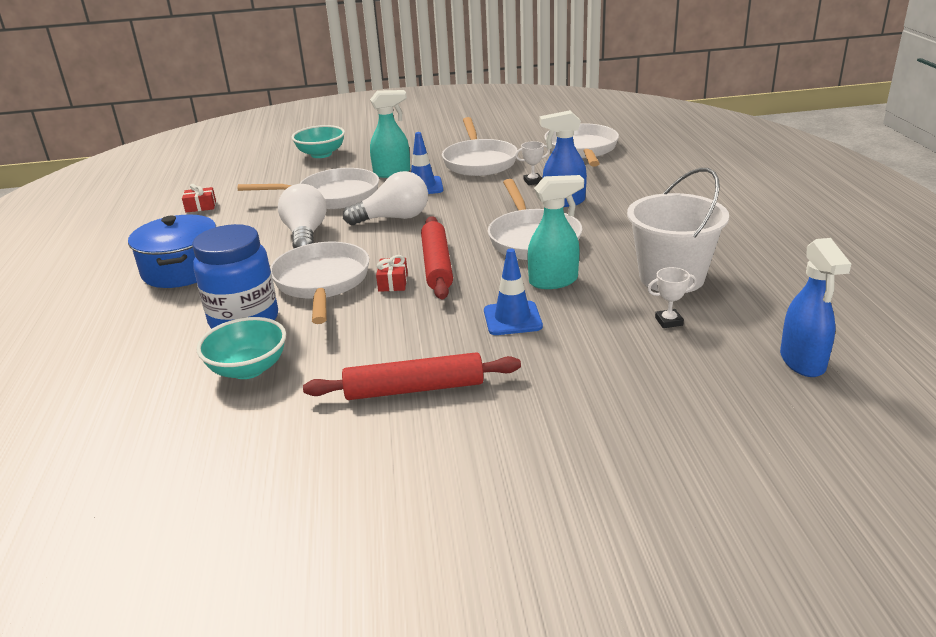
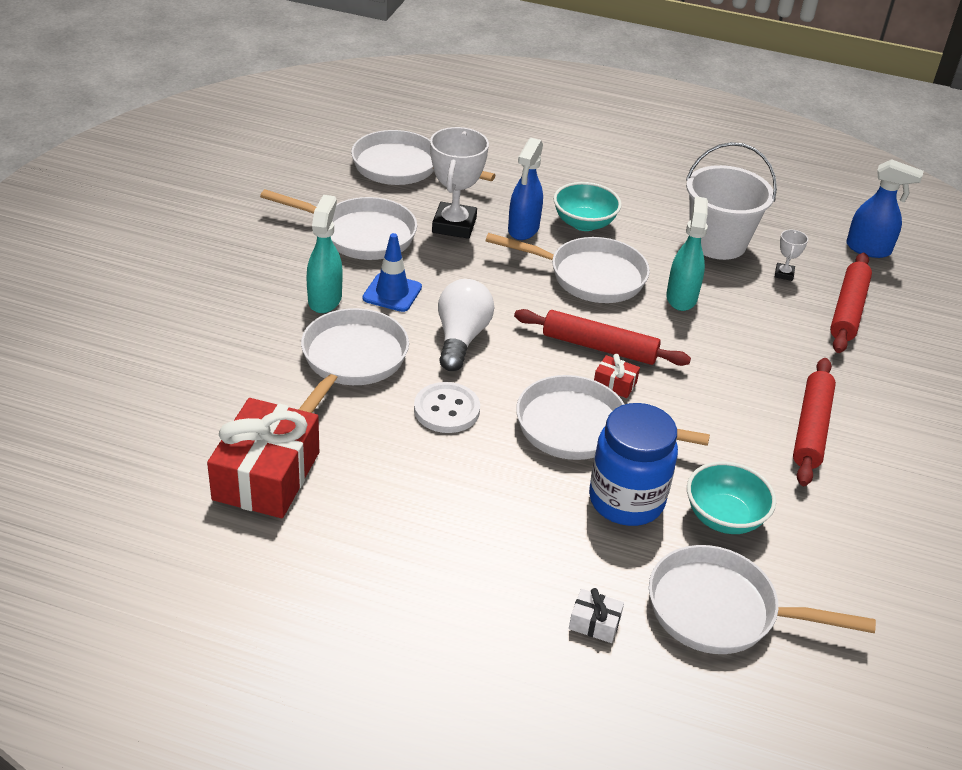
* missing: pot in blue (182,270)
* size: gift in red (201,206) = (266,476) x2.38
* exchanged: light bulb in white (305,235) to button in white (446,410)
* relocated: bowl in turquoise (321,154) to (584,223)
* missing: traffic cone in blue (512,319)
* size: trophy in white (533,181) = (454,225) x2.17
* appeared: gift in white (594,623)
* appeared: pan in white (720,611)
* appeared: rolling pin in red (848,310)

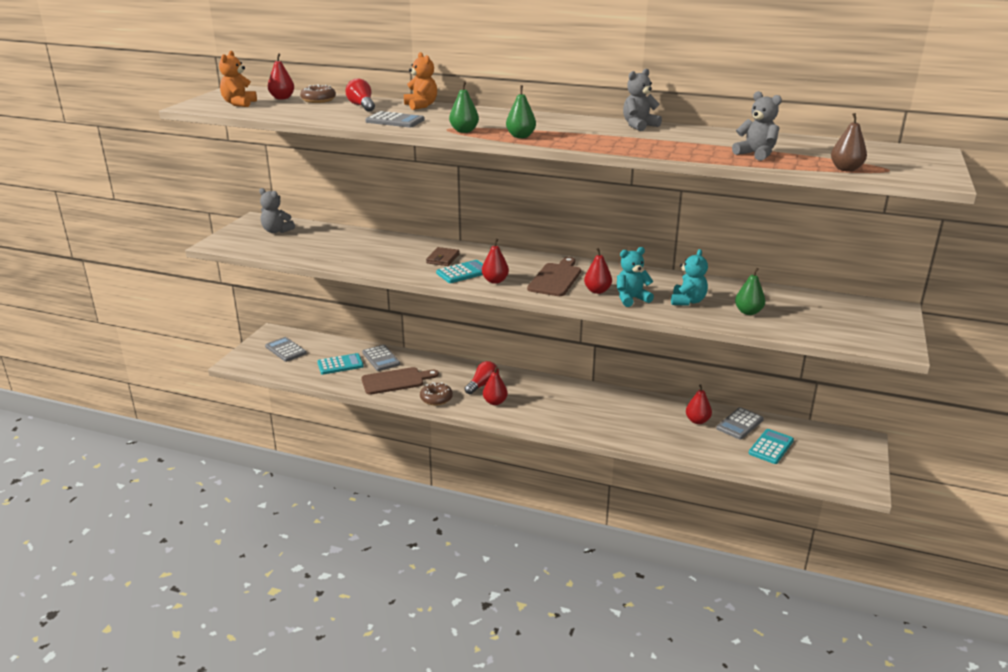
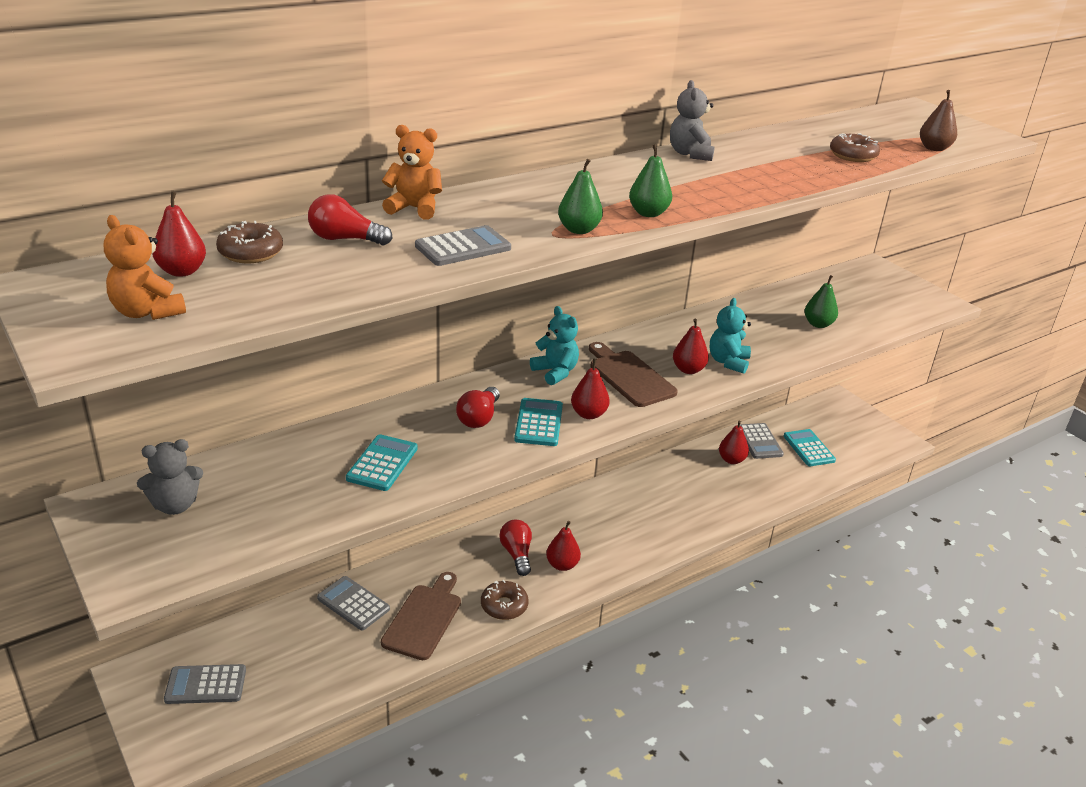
* relocated: calculator in turquoise (340,365) to (382,463)
* spun: calculator in grey (381,358) = (353,603) 150 degrees counterclockwise
* exchanged: wallet in brown (443,259) to light bulb in red (479,418)
* relocated: teddy bear in turquoise (687,301) to (555,372)
* exchanged: teddy bear in grey (756,154) to donut in brown (853,155)

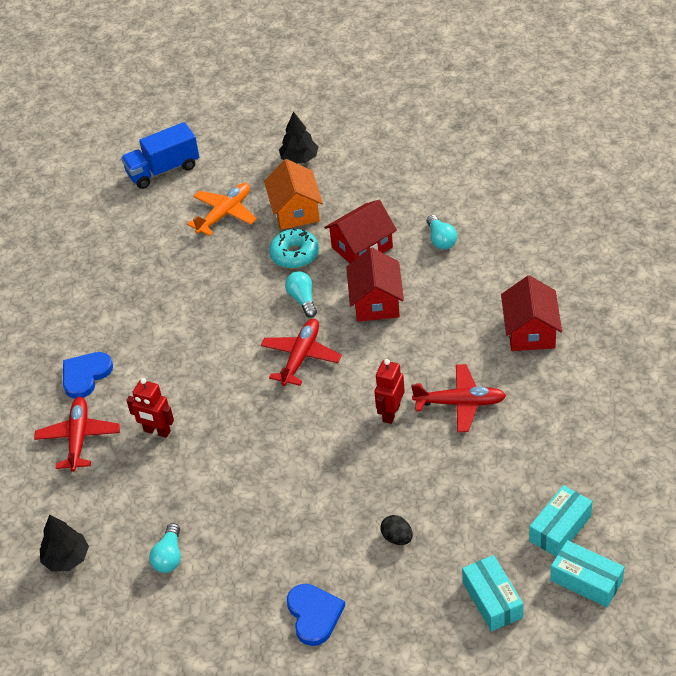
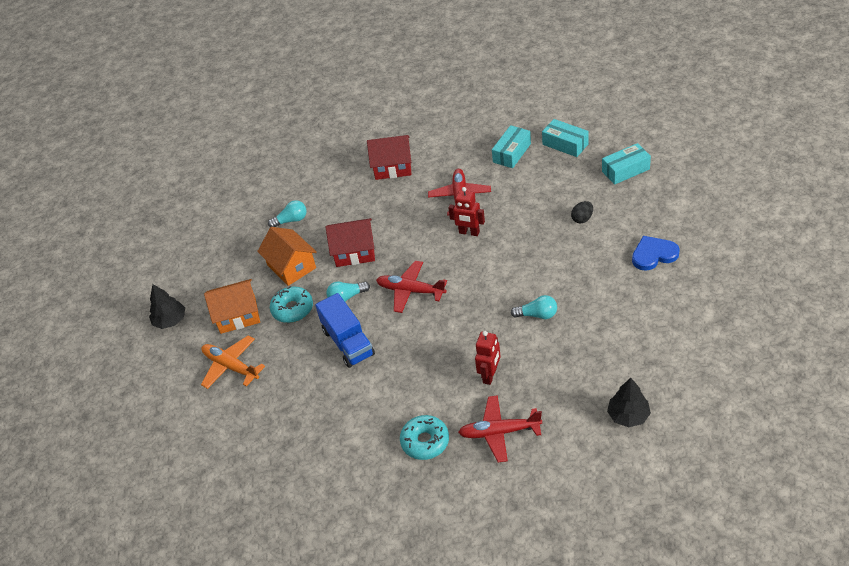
* exchanged: heart in blue (85,375) to donut in turquoise (425,441)
* relocated: truck in blue (163,170) to (348,342)
* relocated: light bulb in turquoise (169,557) to (537,315)
* colour: house in red (362,247) to house in orange (291,266)
* relocated: box in turquoise (586,581) to (511,153)

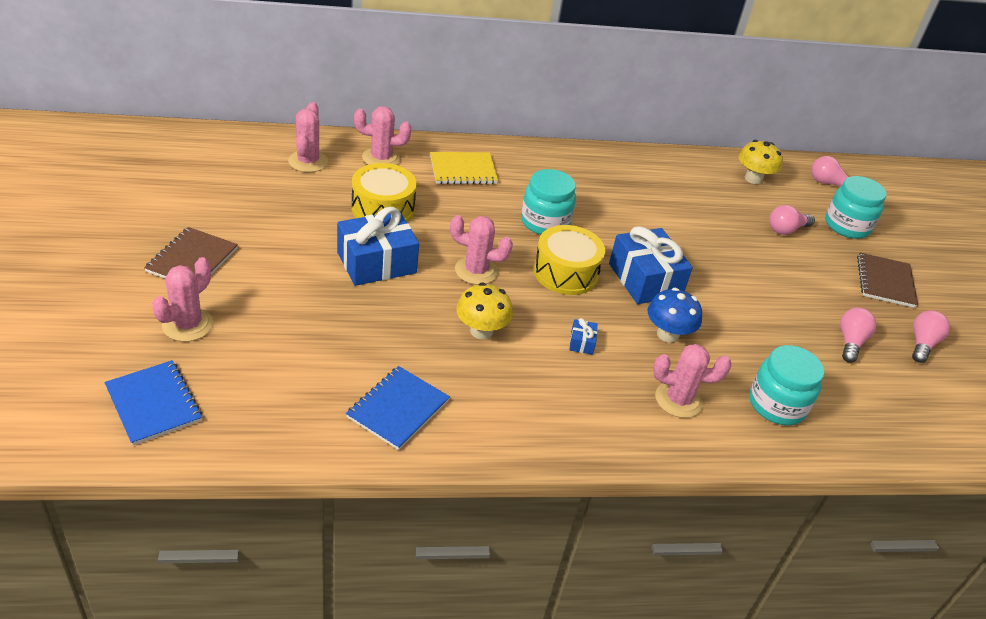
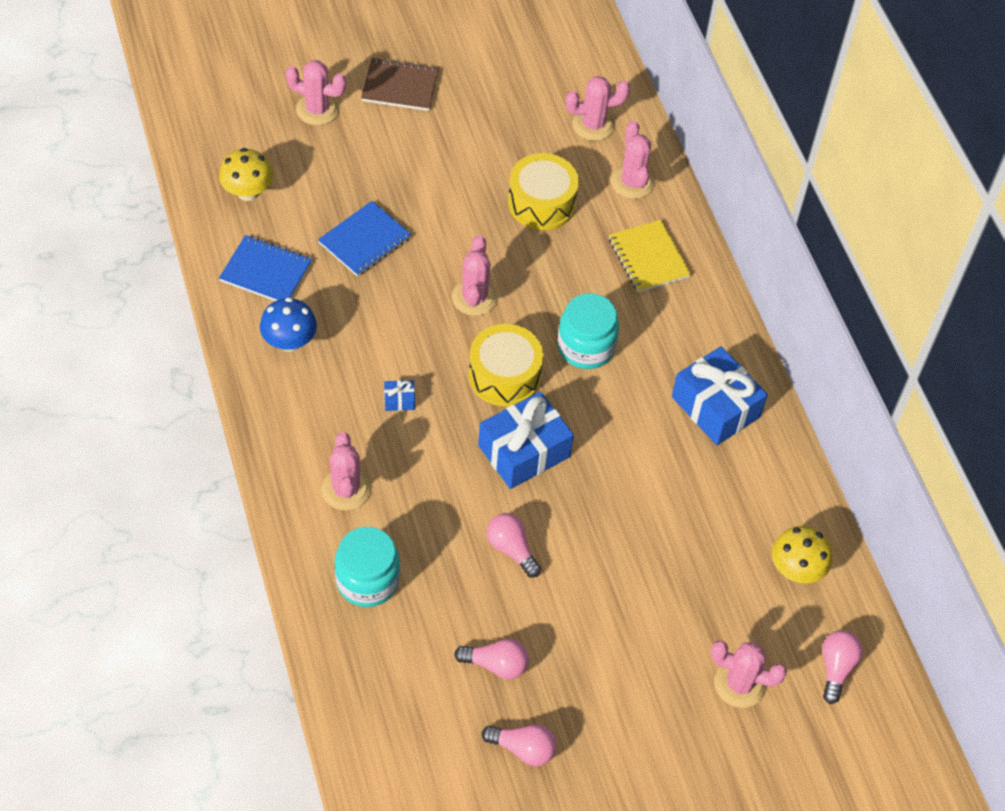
* relocated: notebook in blue (154,404) to (365,240)
* relocated: gift in blue (376,262) to (715,407)
* relocated: mushroom in yellow (481,331) to (248,192)
* relocated: mushroom in blue (667,334) to (289,342)
* relocated: light bulb in pink (786,230) to (511,549)
* exchanged: jar in turquoise (847,226) to cactus in pink (739,684)
* missing: notebook in brown (885,282)

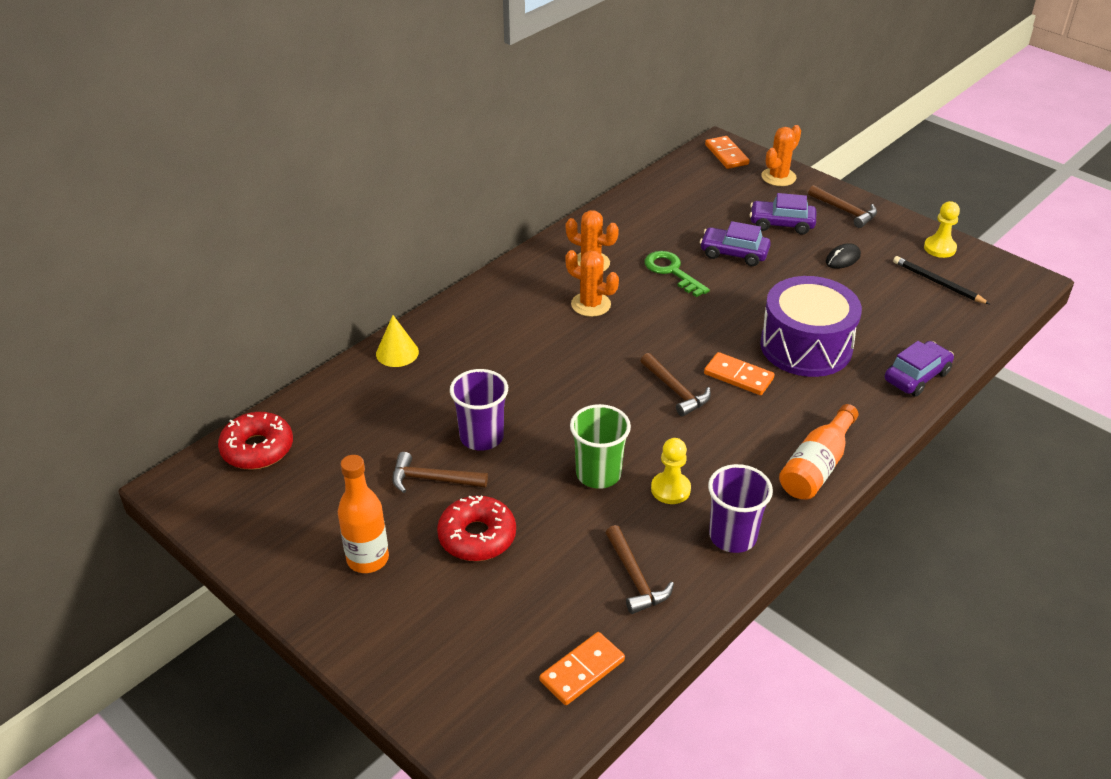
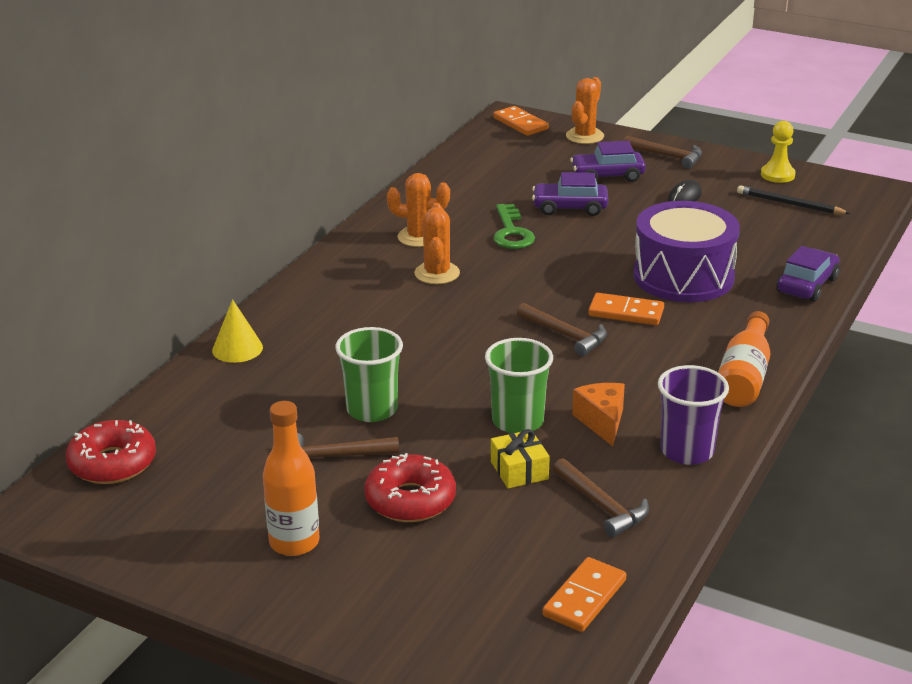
* colour: cup in purple (481,437) to cup in green (372,409)
* spun: cactus in orange (591,304) = (437,273) 75 degrees clockwise
* spun: key in green (672,271) = (511,232) 135 degrees counterclockwise
* exchanged: pawn in yellow (670,489) to cheese in orange (602,422)
* appeared: gift in yellow (519,470)

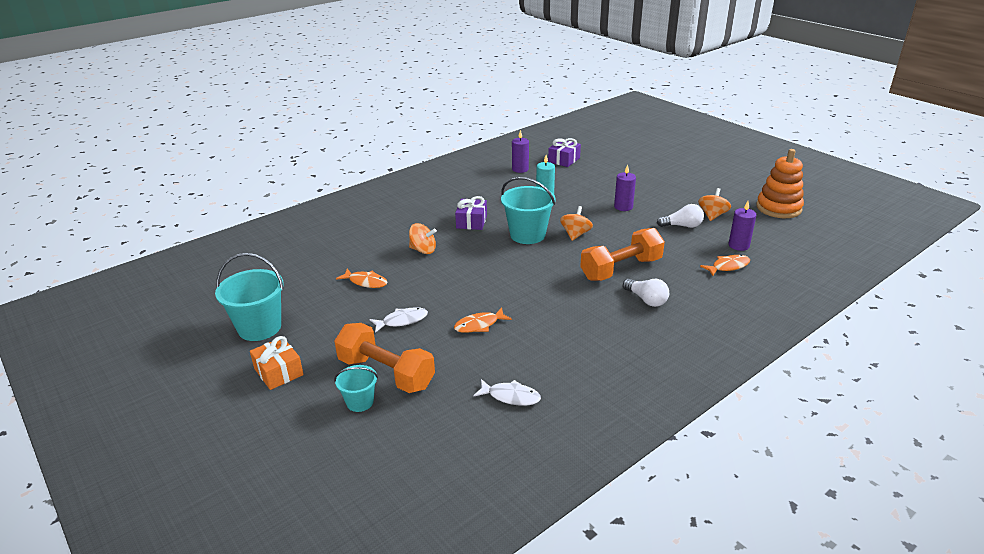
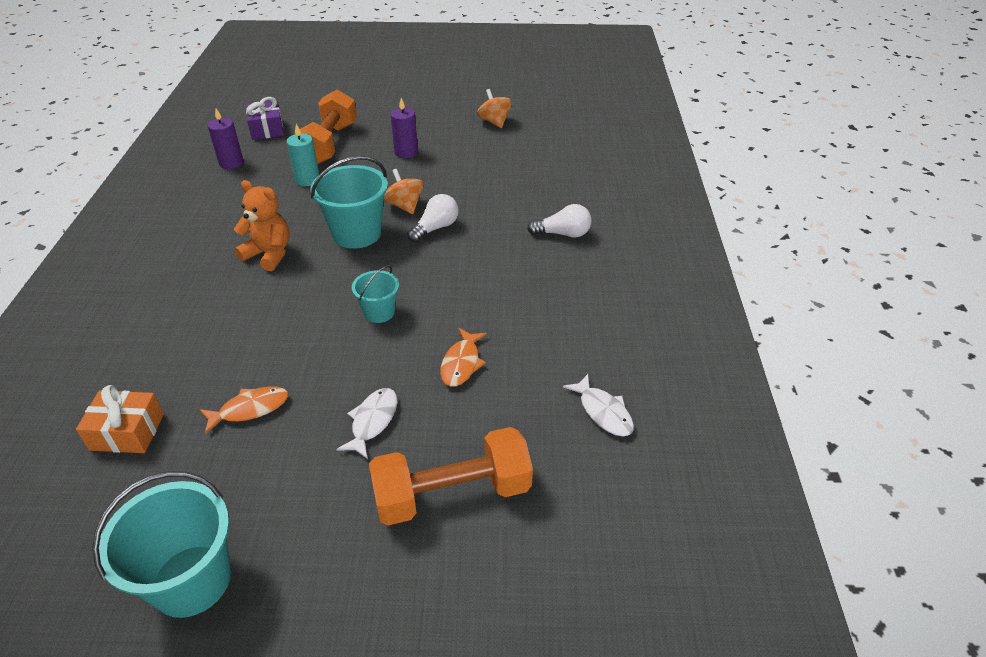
* relocated: gift in orange (278,372) to (127,432)
* relocated: bucket in turquoise (360,402) to (379,312)
* missing: spinning top in orange (423,250)
* exchanged: gift in purple (471,222) to teddy bear in orange (269,254)
* spun: fish in white (511,396) = (603,412) 90 degrees clockwise
* relocated: dumbbell in orange (621,269) to (329,144)
* relocated: light bulb in white (682,226) to (435,228)
* missing: fish in orange (728,266)
* missing: candle in purple (738,245)
* missing: stacking toy in orange (778,208)

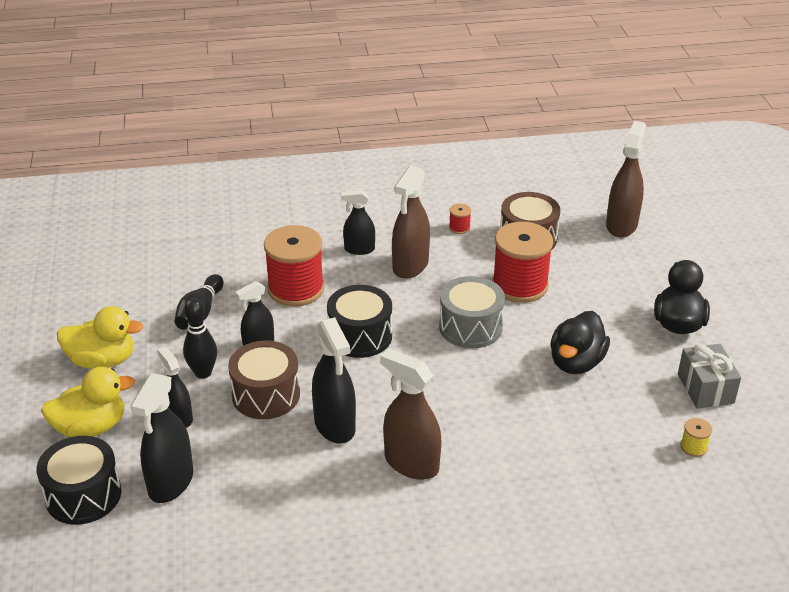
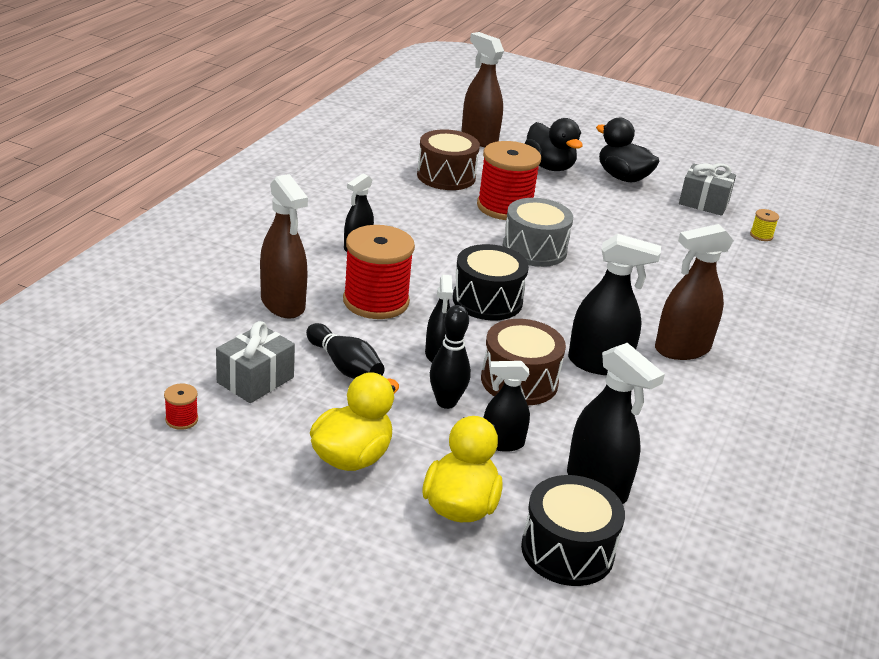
* relocated: spray bottle in brown (410,266) to (283,304)
* relocated: spool in red (459,228) to (181,419)
* relocated: duck in black (576,362) to (549,166)
* appeared: gift in grey (255,380)

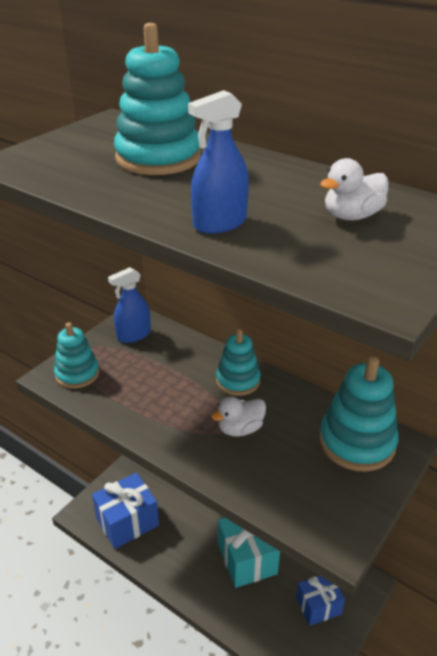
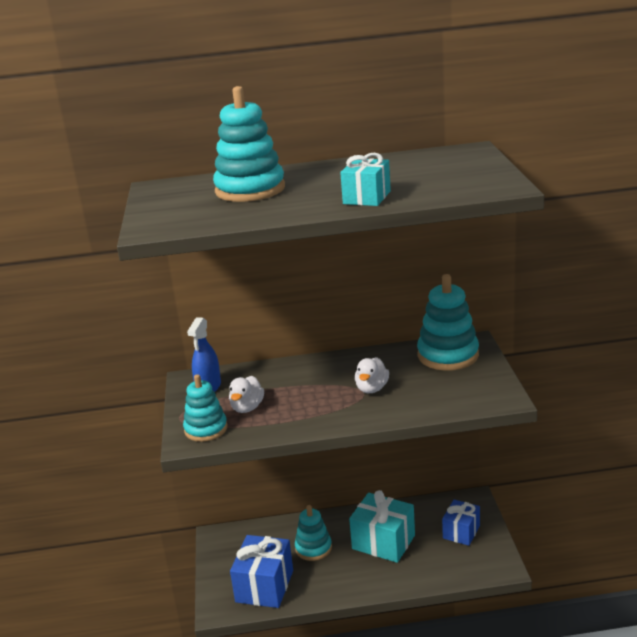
* exchanged: spray bottle in blue (220,223) to gift in turquoise (367,197)
* relocated: stacking toy in turquoise (238,381) to (313,548)
* relocated: duck in white (352,216) to (247,408)

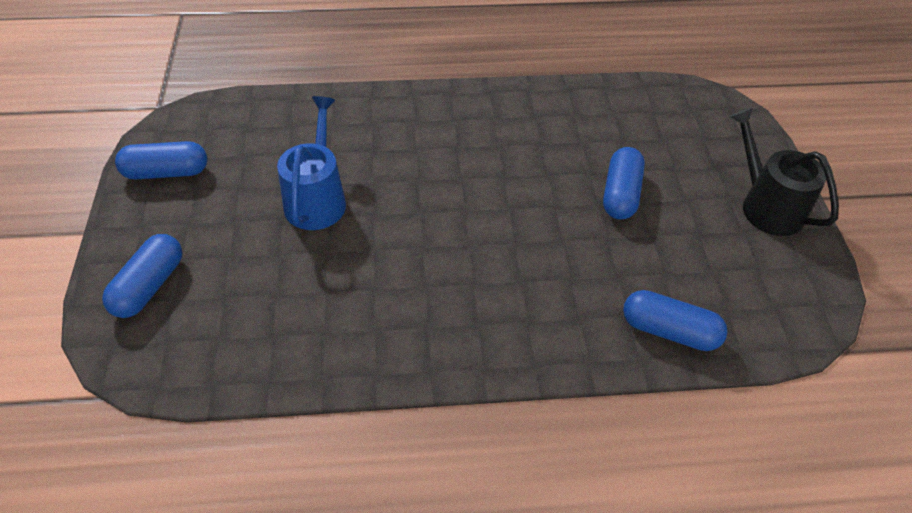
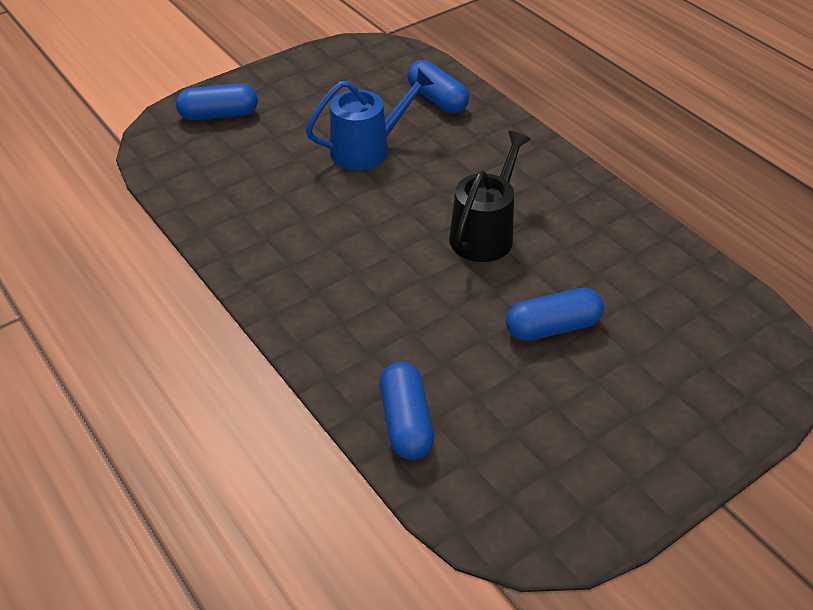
* relocated: capsule in blue (166,172) to (437,99)
* relocated: watering can in black (766,206) to (485,233)

